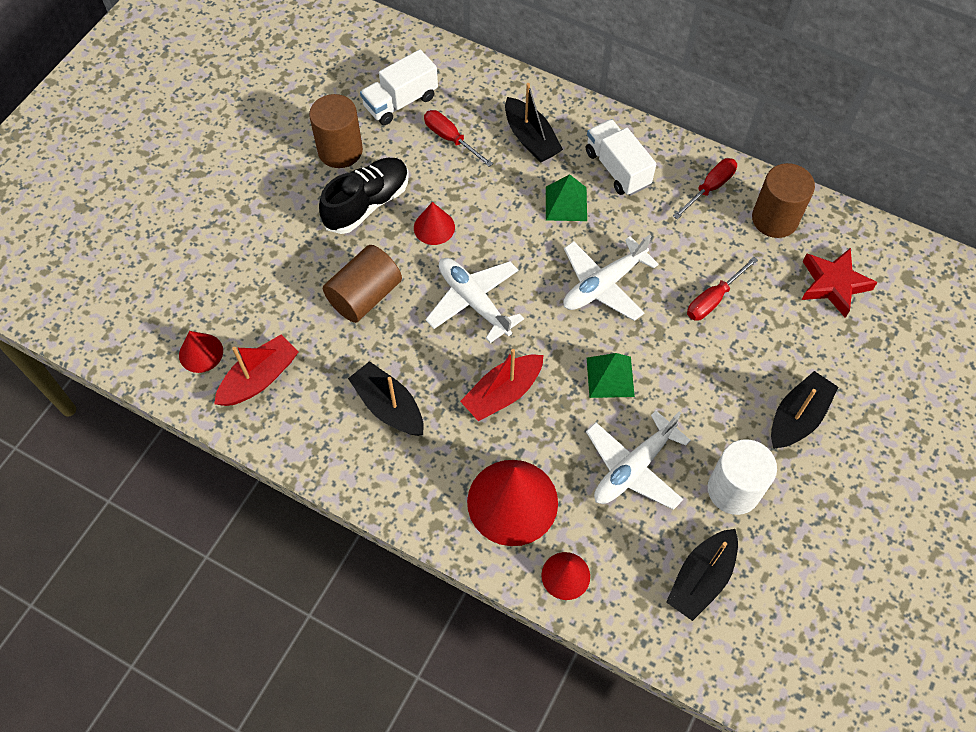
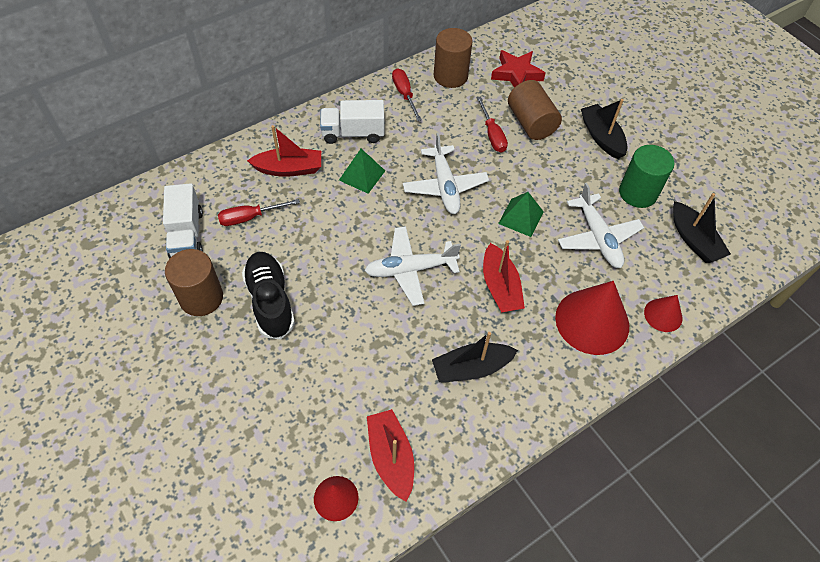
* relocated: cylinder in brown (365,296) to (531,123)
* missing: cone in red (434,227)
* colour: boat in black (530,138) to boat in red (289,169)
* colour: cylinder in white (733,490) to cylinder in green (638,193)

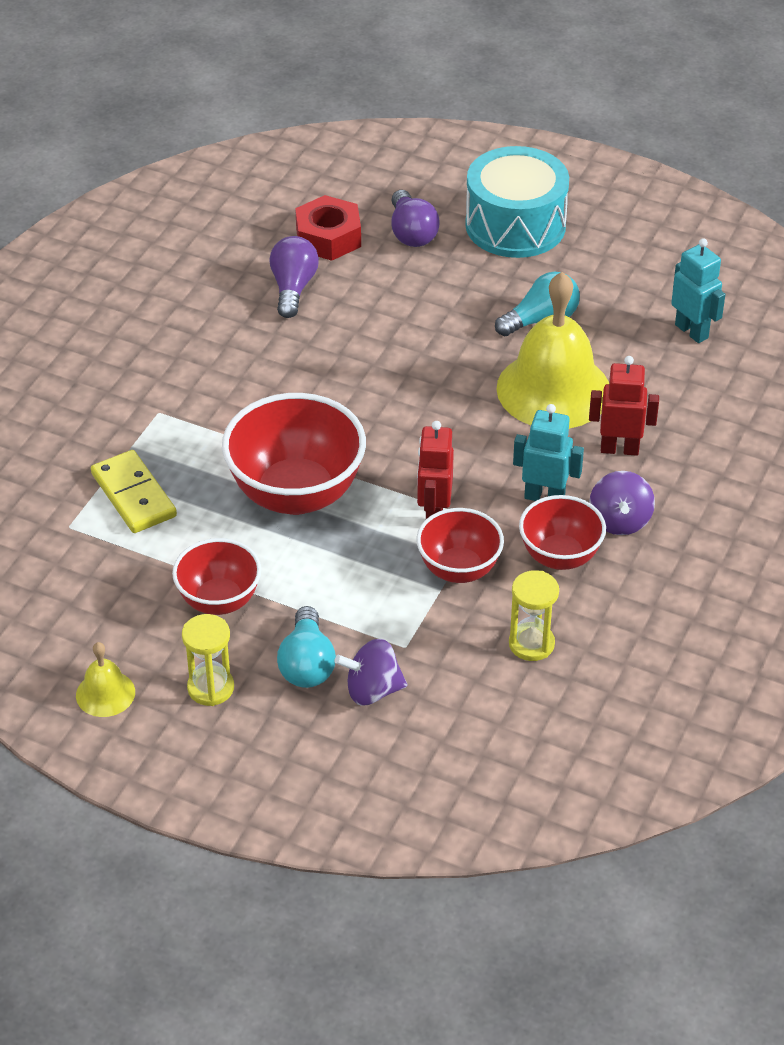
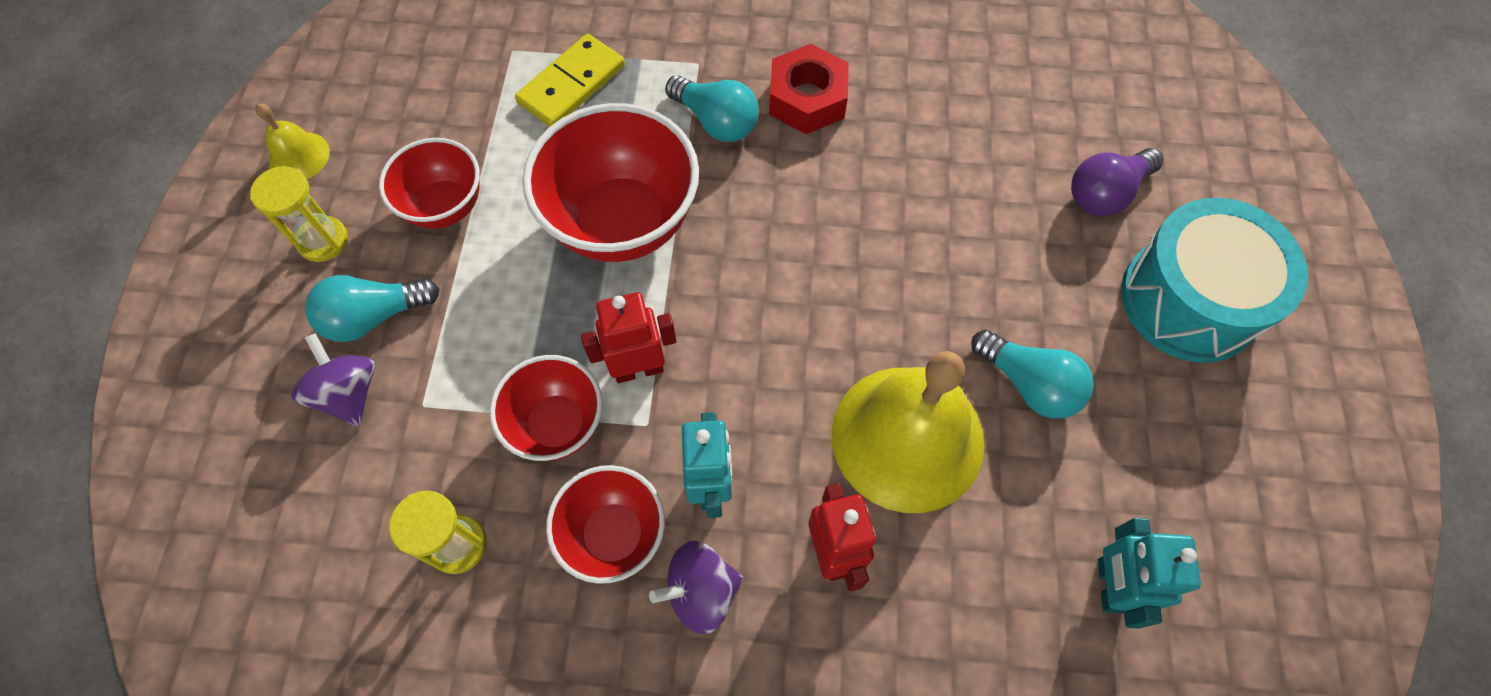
* missing: light bulb in purple (293,288)
* relocated: nut in red (328,237) to (807,99)
* spun: robot in turquoise (692,331) = (1108,585) 150 degrees clockwise
* appeared: light bulb in turquoise (716,121)

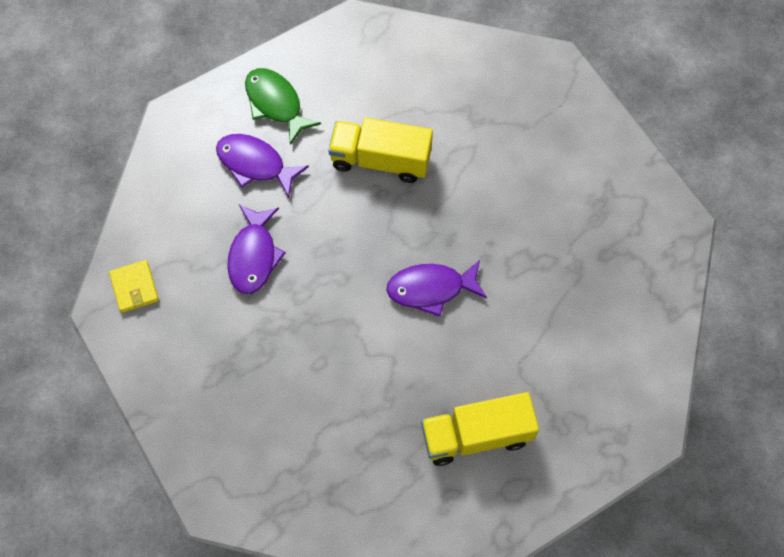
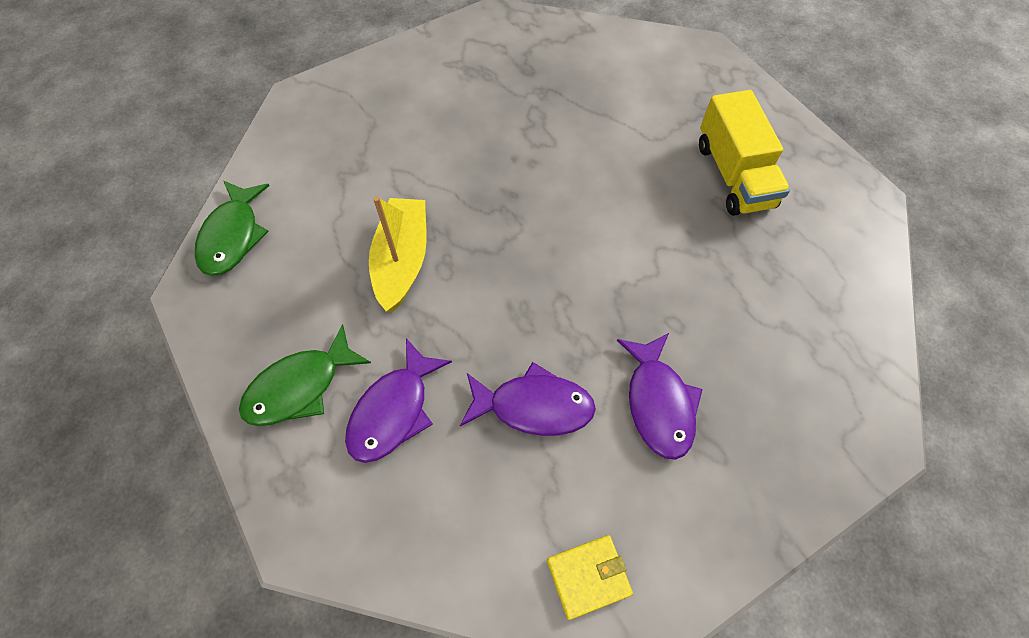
* exchanged: truck in yellow (380,160) to boat in yellow (402,261)
* relocated: fish in purple (431,289) to (658,402)
* appeared: fish in green (233,236)

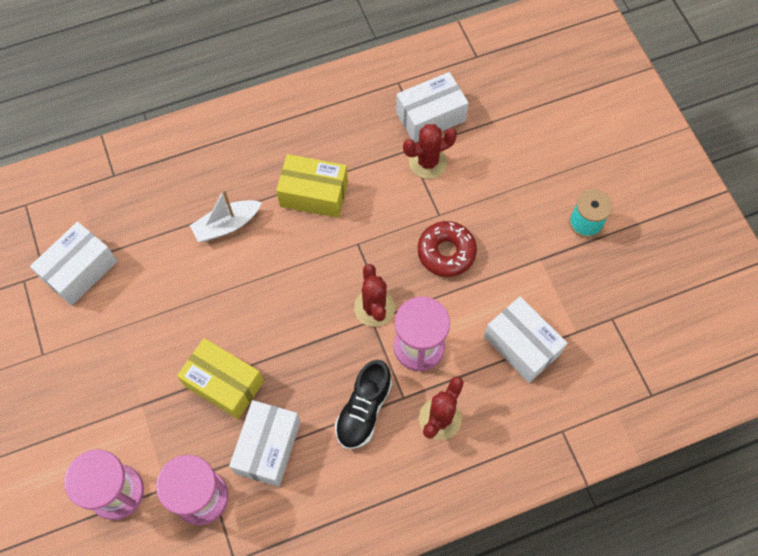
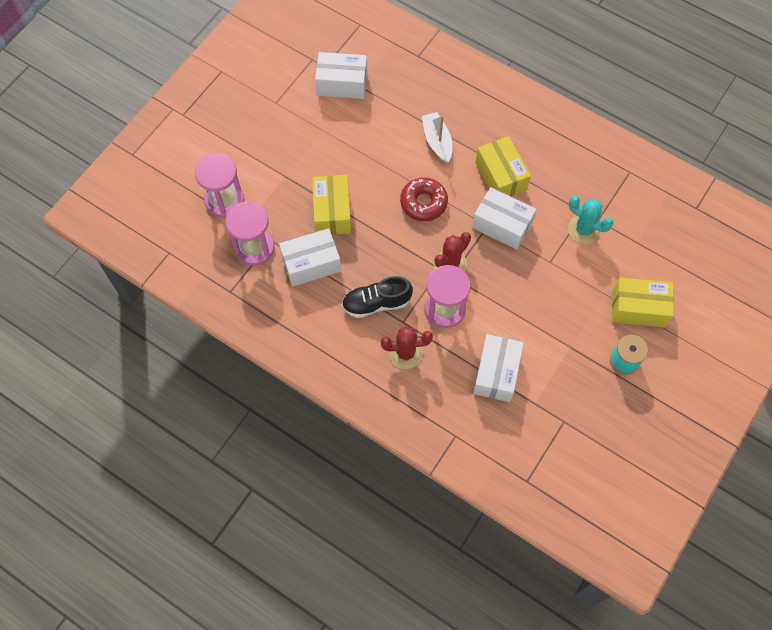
* spun: boat in white (227,225) = (437,141) 45 degrees clockwise
* relocated: box in white (430,116) to (502,225)
* colour: cactus in red (427,162) to cactus in turquoise (584,229)
* relocated: donut in red (446,252) to (423,203)
* appeared: box in yellow (638,308)

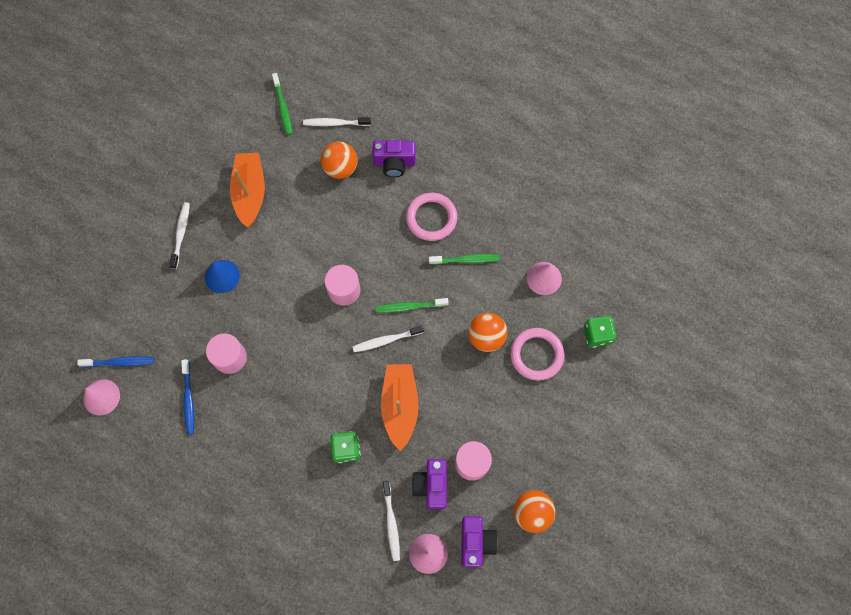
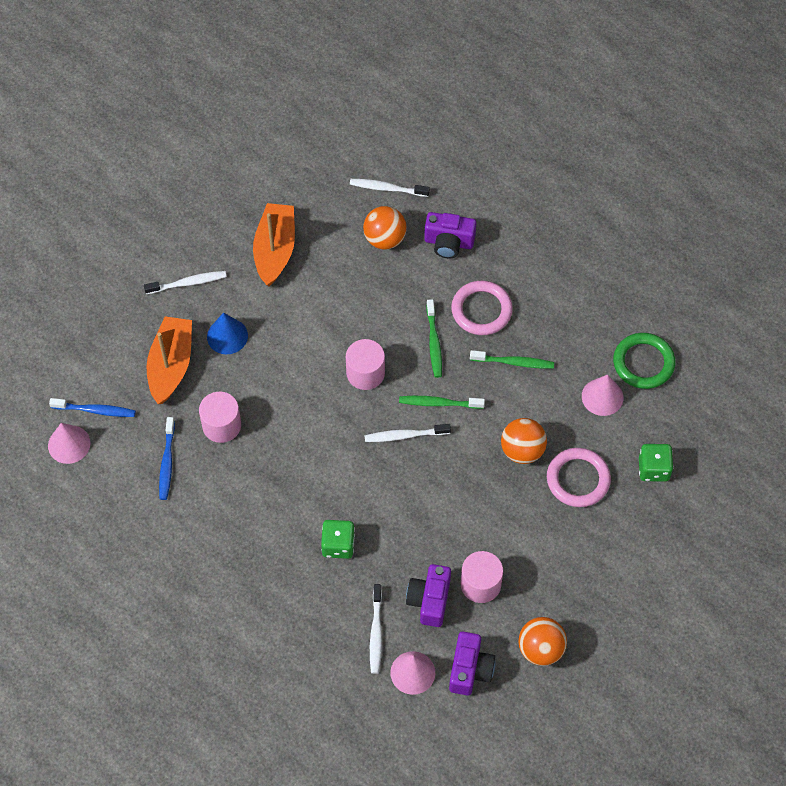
* spun: toothbrush in white (181,234) = (188,283) 60 degrees clockwise
* relocated: toothbrush in green (283,107) to (434,343)
* relocated: boat in orange (400,406) to (171,365)
* appeared: ring in green (643,363)

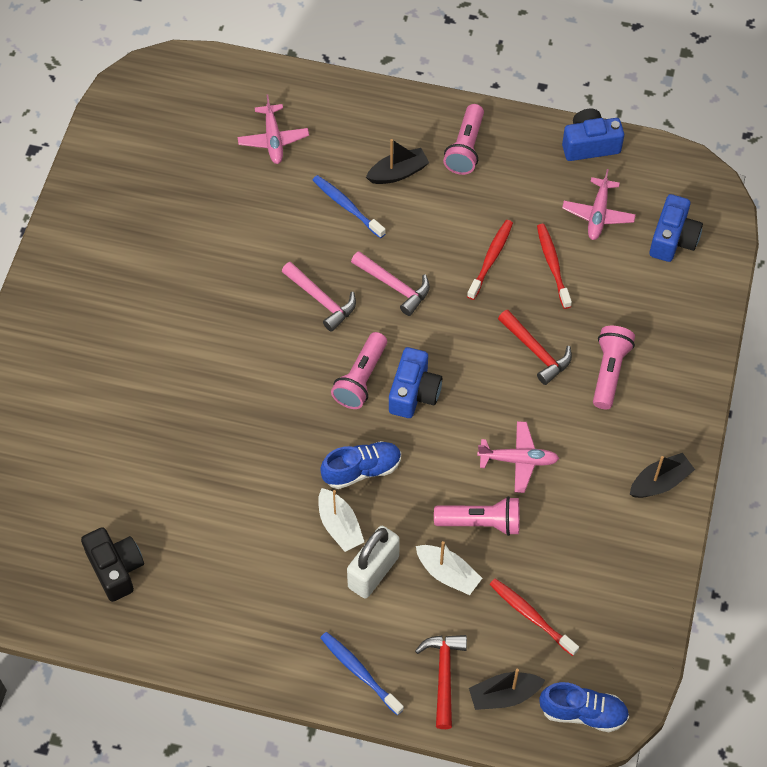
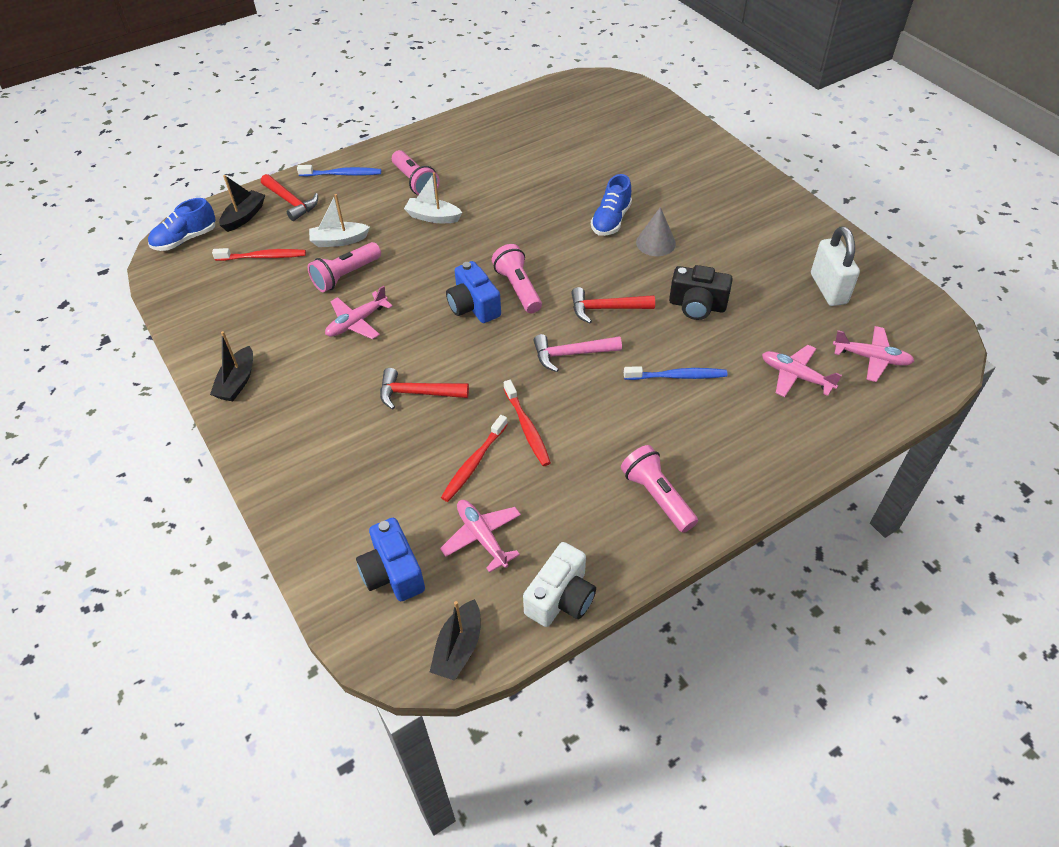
* relocated: camera in black (116,569) to (697,305)
* colour: hammer in pink (321,300) to hammer in red (606,308)
* relocated: shoe in blue (362,470) to (611,220)
* relocated: padlock in white (373,572) to (828,289)
* relocated: boat in black (398,173) to (458,647)
* spun: toothbrush in red (553,265) = (474,463) 90 degrees clockwise
* colour: camera in blue (589,145) to camera in white (561,598)
* relocated: flashlight in pink (609,372) to (415,182)
* appeared: cone in grey (655,243)
* appeared: plane in pink (871,358)

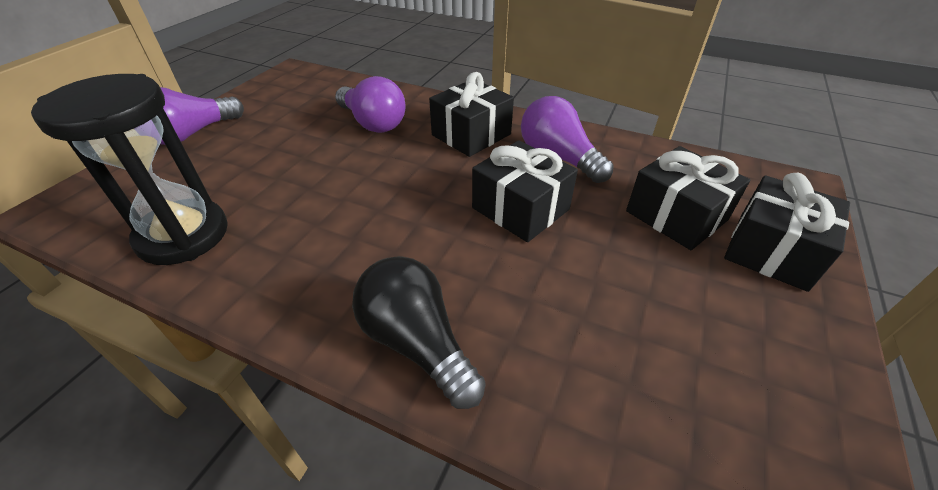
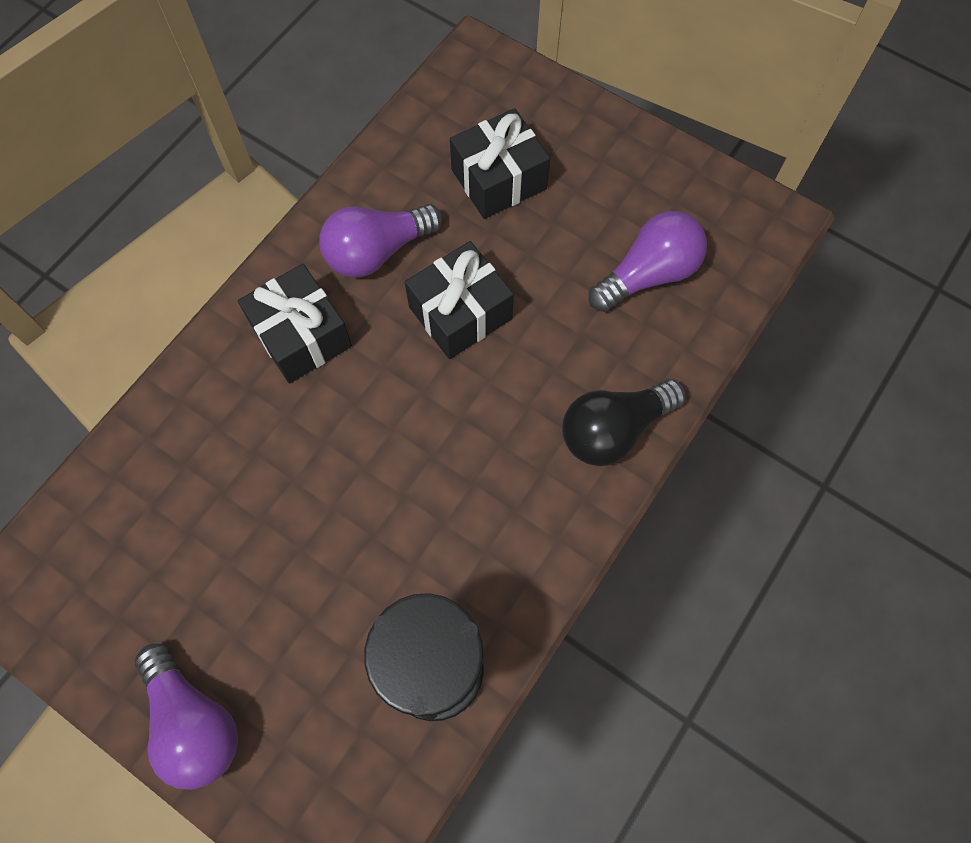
* relocated: light bulb in purple (373,123) to (648,274)
* missing: gift in black (771,251)

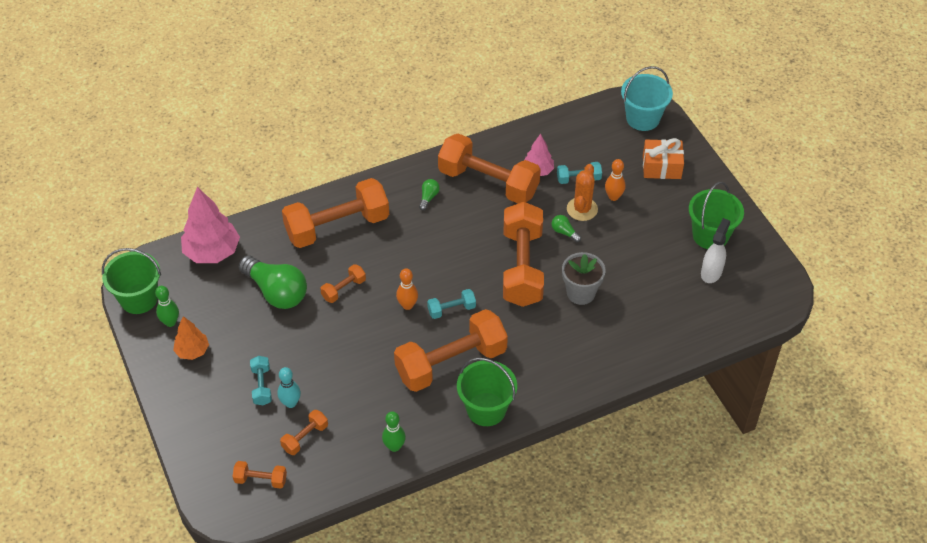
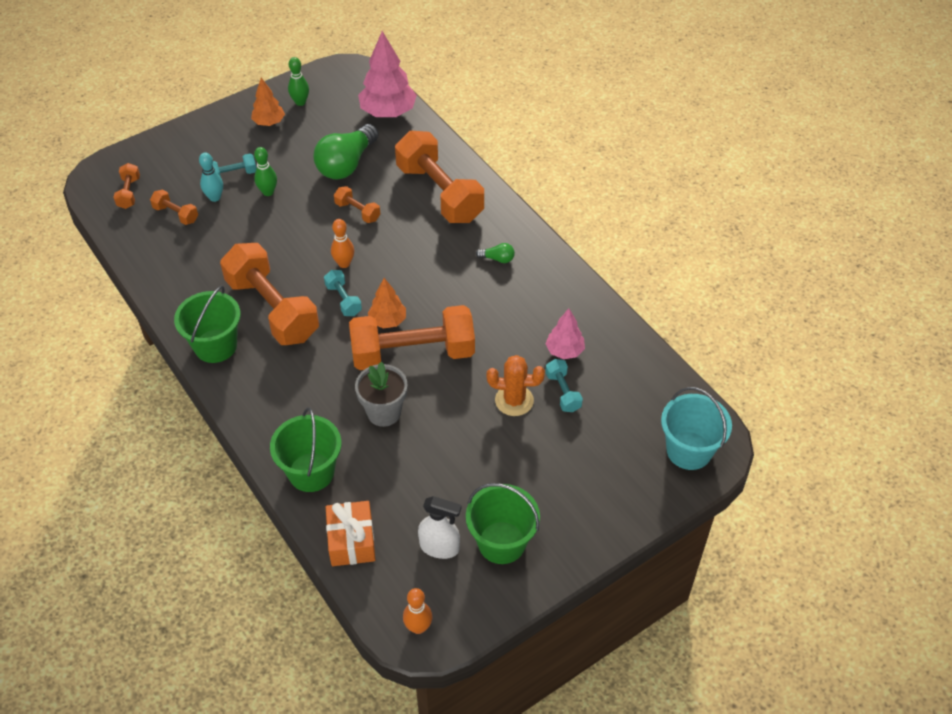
* relocated: bucket in green (139,299) to (311,472)
* relocated: bowling pin in green (394,446) to (268,192)
* missing: dumbbell in orange (488,182)
* missing: light bulb in green (564,232)
* relocated: bowling pin in orange (613,197) to (418,627)
* relocated: gift in orange (661,167) to (351,541)
* appeared: tree in orange (388,321)

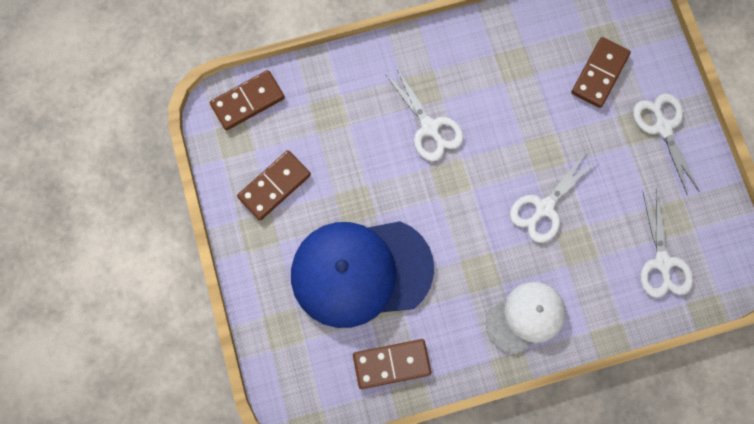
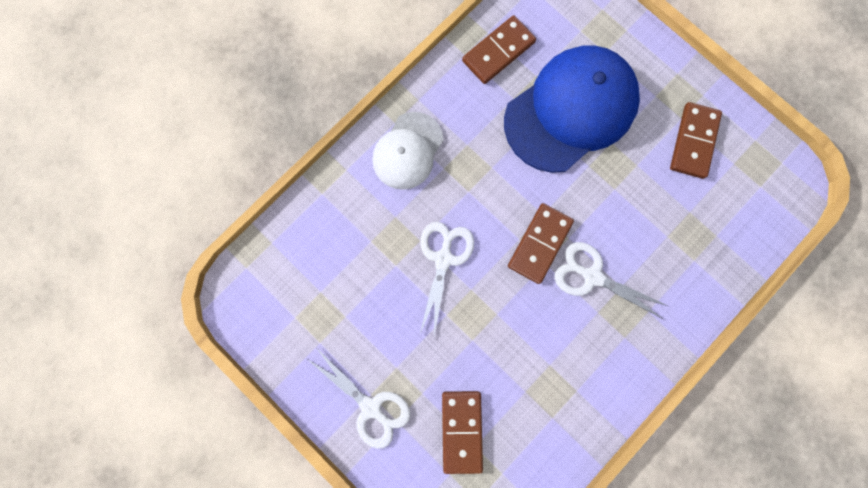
* relocated: domino in brown (247,101) to (540,244)
* missing: scissors in white (662,262)

